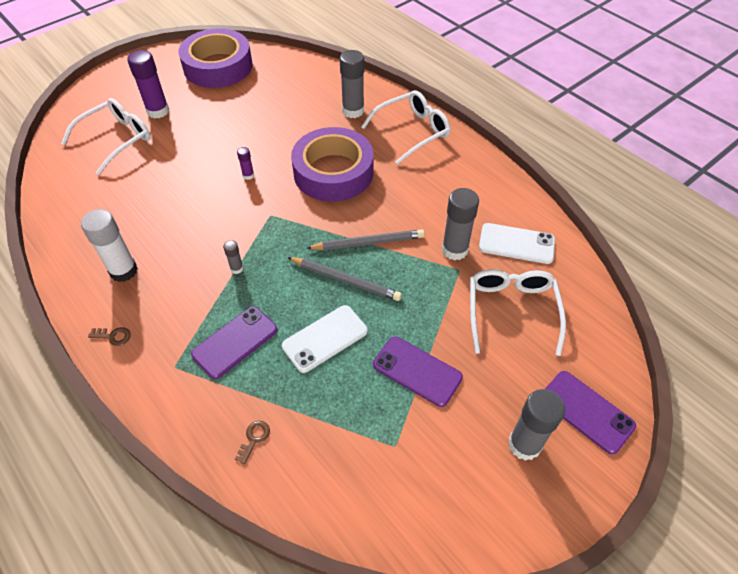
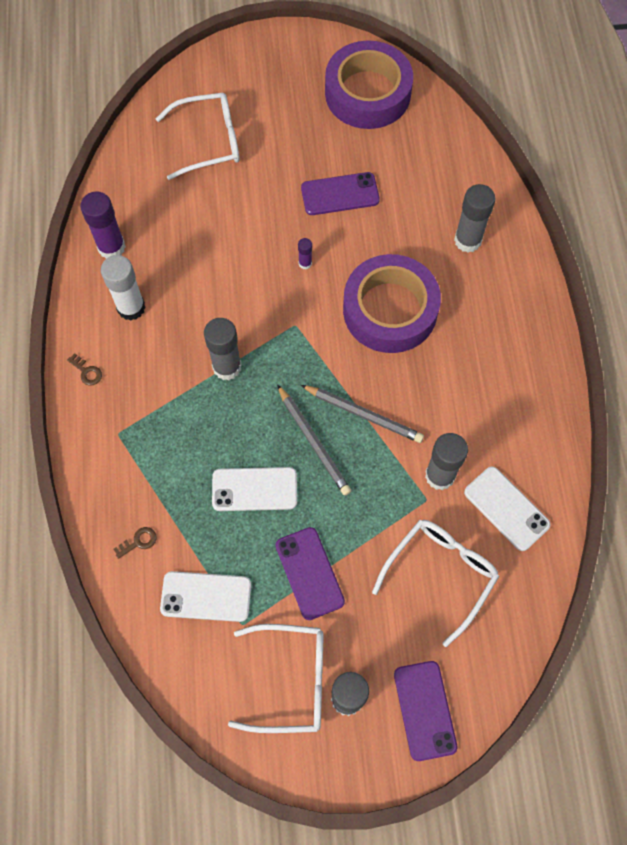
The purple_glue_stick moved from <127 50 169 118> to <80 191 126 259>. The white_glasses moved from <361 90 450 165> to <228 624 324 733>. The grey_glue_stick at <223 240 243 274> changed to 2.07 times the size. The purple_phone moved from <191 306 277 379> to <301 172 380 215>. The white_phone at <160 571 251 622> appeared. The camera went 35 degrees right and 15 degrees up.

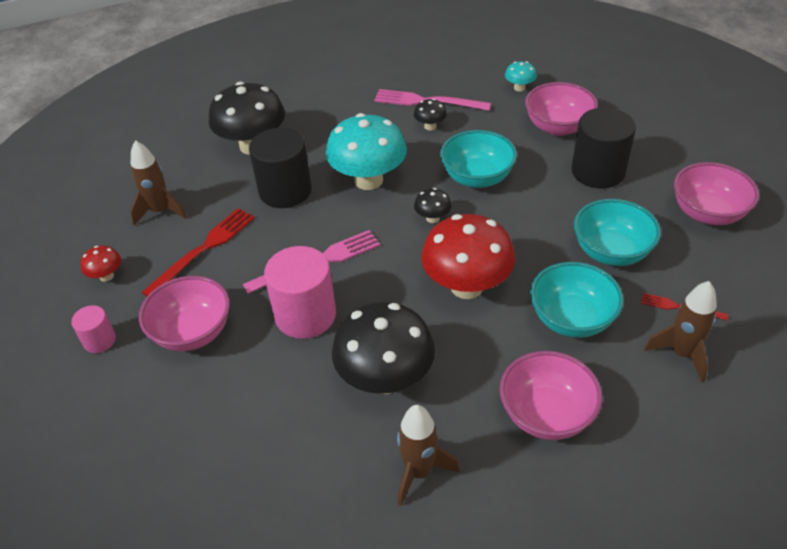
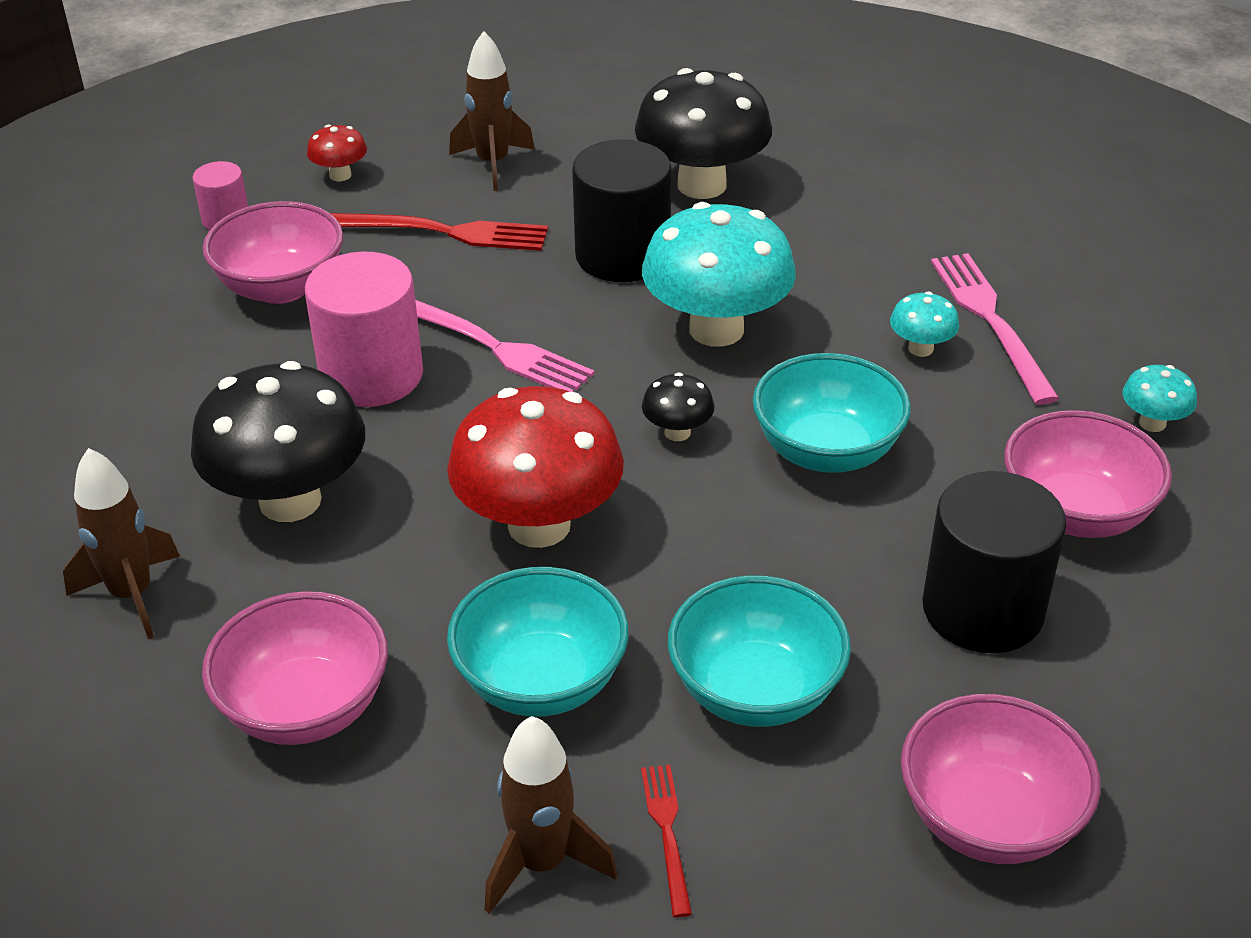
The black_mushroom at <414 99 447 131> became the turquoise_mushroom at <890 291 959 357>. The camera went 60 degrees right and 5 degrees down.

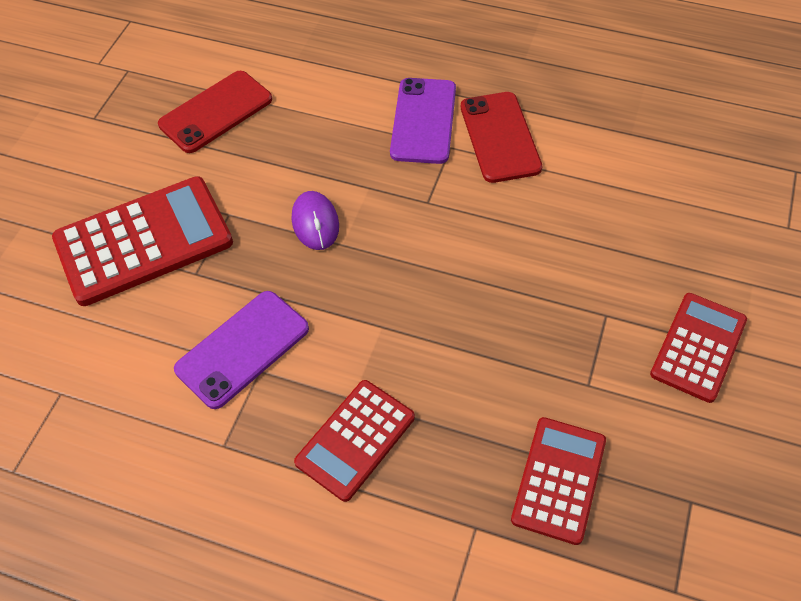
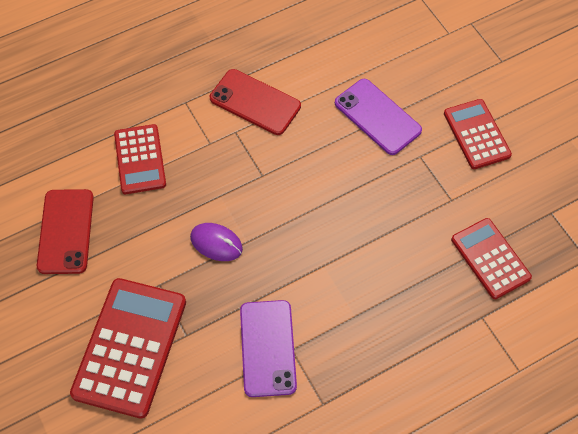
The purple_phone moved from <390 78 456 164> to <335 79 422 155>. The red_calculator moved from <294 380 415 502> to <114 124 166 194>. The camera went 50 degrees left and 5 degrees up.

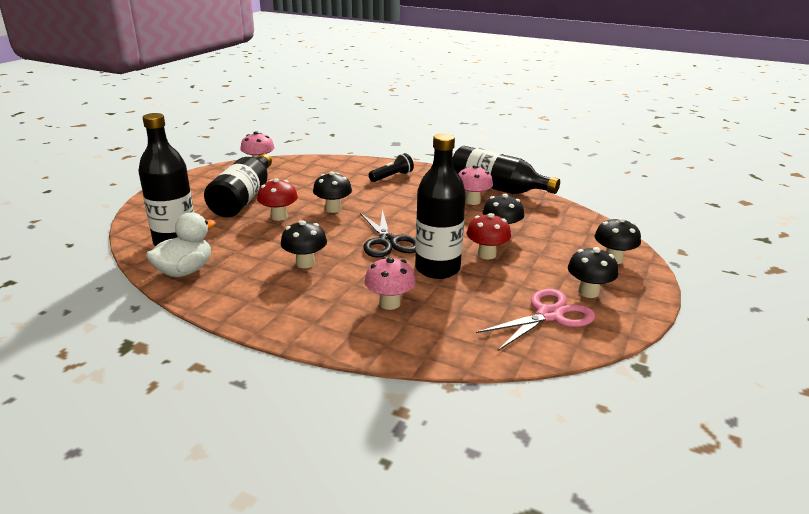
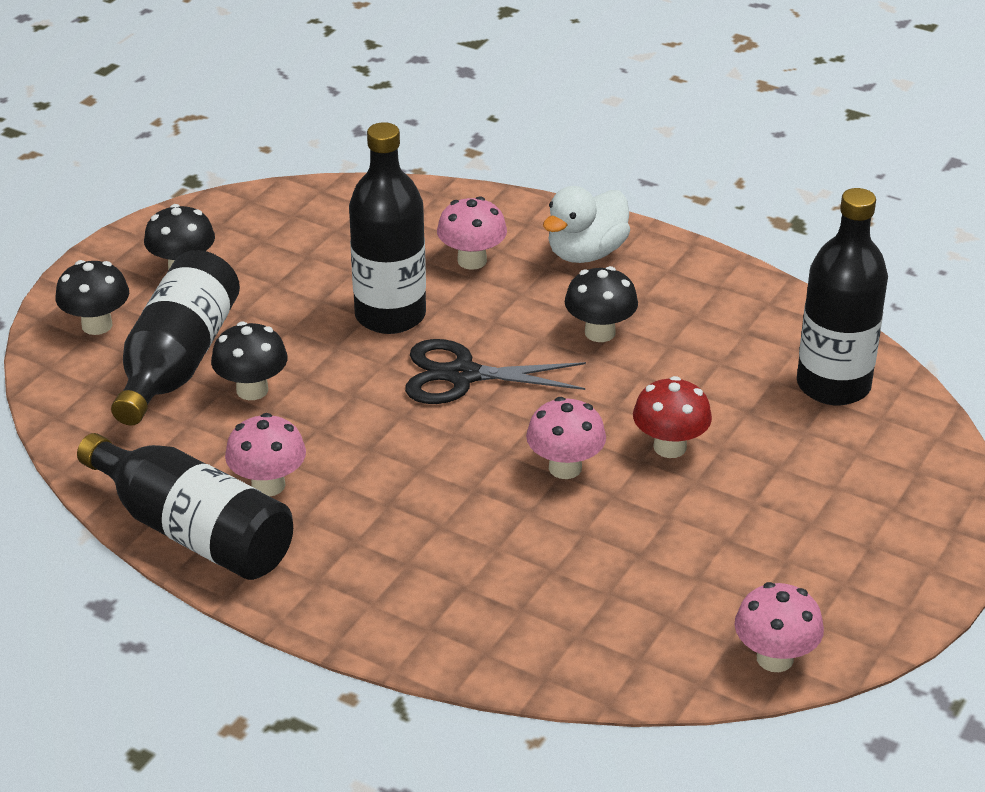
The black_bottle moved from <204 153 272 217> to <111 250 240 426>. The black_flashlight at <369 153 414 182> disappeared. The black_mushroom at <313 172 352 213> became the pink_mushroom at <526 397 606 479>. The black_scissors at <360 209 416 258> turned 75 degrees counterclockwise. The white_duck moved from <146 212 216 277> to <543 186 630 263>. The red_mushroom at <467 213 511 259> disappeared. The pink_scissors at <476 289 595 351> disappeared. The camera went 175 degrees left and 10 degrees up.

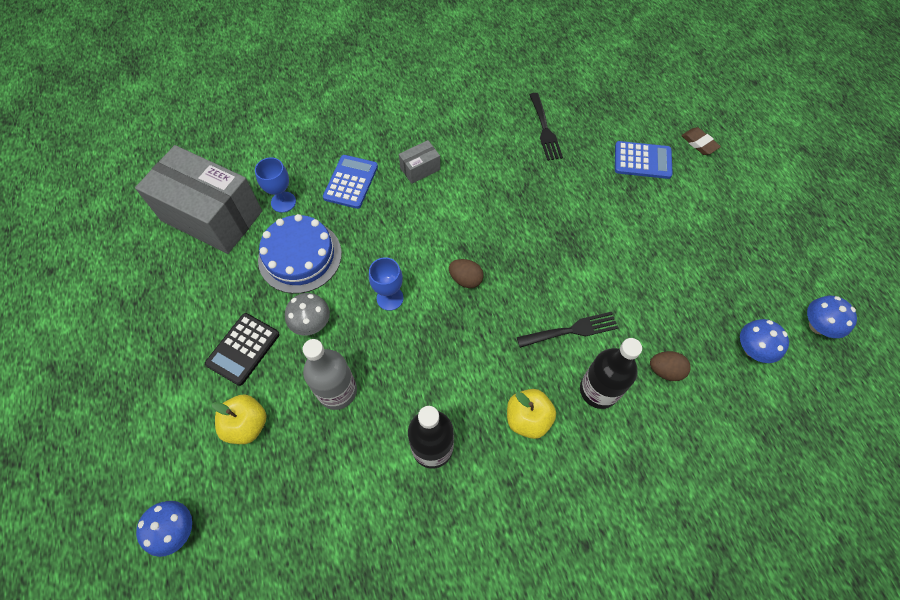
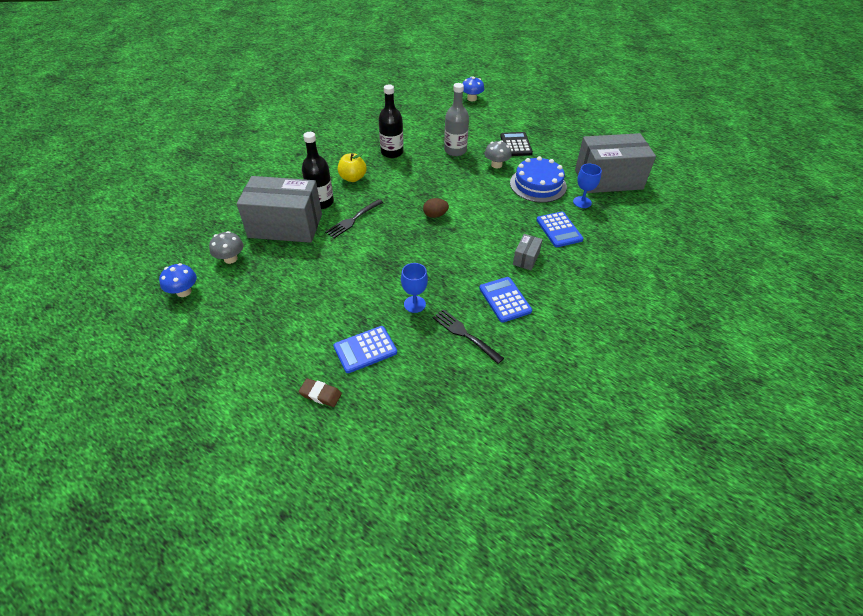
The blue_goblet moved from <369 257 403 311> to <401 263 428 313>. The blue_mushroom at <740 319 789 363> became the grey_mushroom at <209 231 243 264>. The brown_egg at <650 351 691 381> was replaced by the grey_box at <237 176 322 243>. The yellow_apple at <212 394 267 444> disappeared. The blue_calculator at <479 277 532 323> appeared. The camera went 145 degrees right and 15 degrees down.

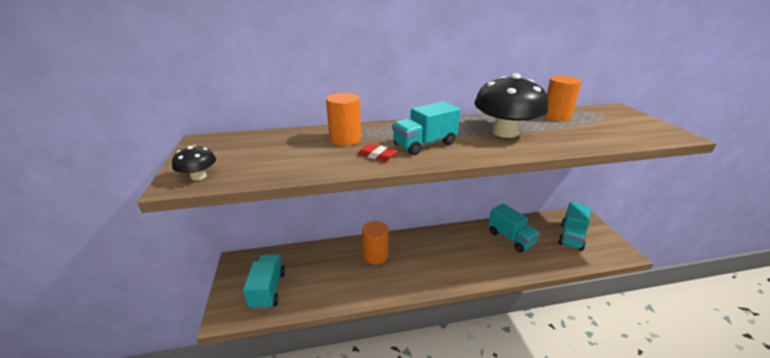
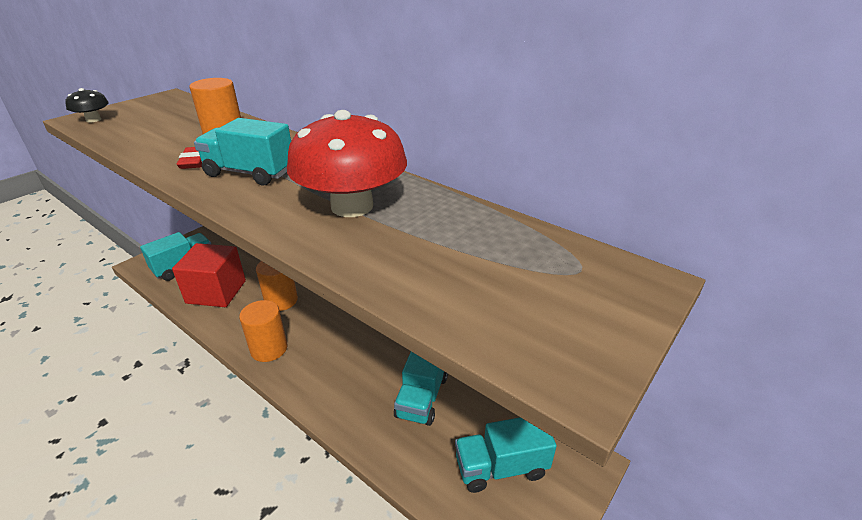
The black_mushroom at <474 73 548 138> became the red_mushroom at <287 110 407 217>. The orange_cylinder moved from <543 76 582 121> to <239 300 287 362>. The red_cube at <172 243 246 307> appeared. The camera went 50 degrees right and 5 degrees up.

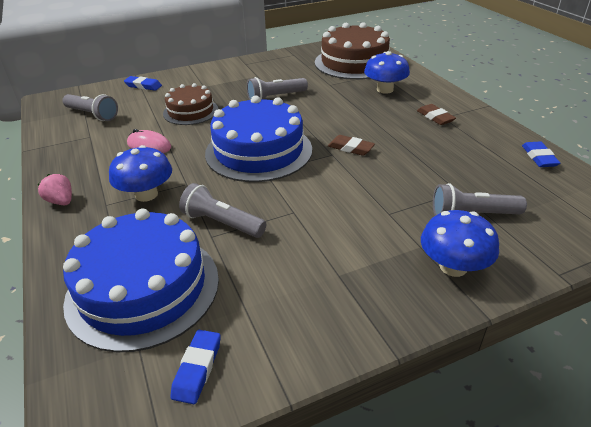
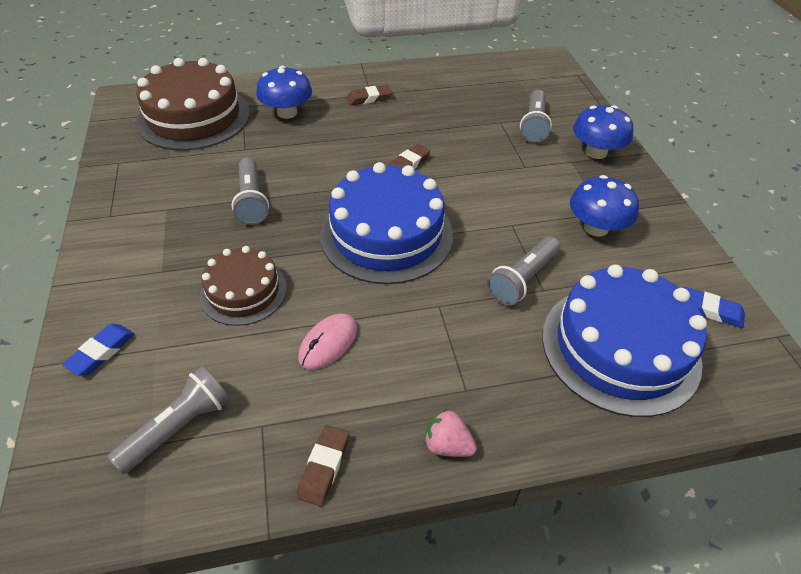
The blue_eraser at <522 141 561 167> disappeared. The blue_mushroom moved from <109 145 172 202> to <570 175 639 237>. The pink_strawberry at <38 174 72 205> turned 60 degrees clockwise. The brown_eraser at <297 425 349 506> appeared. The camera went 80 degrees left and 10 degrees up.

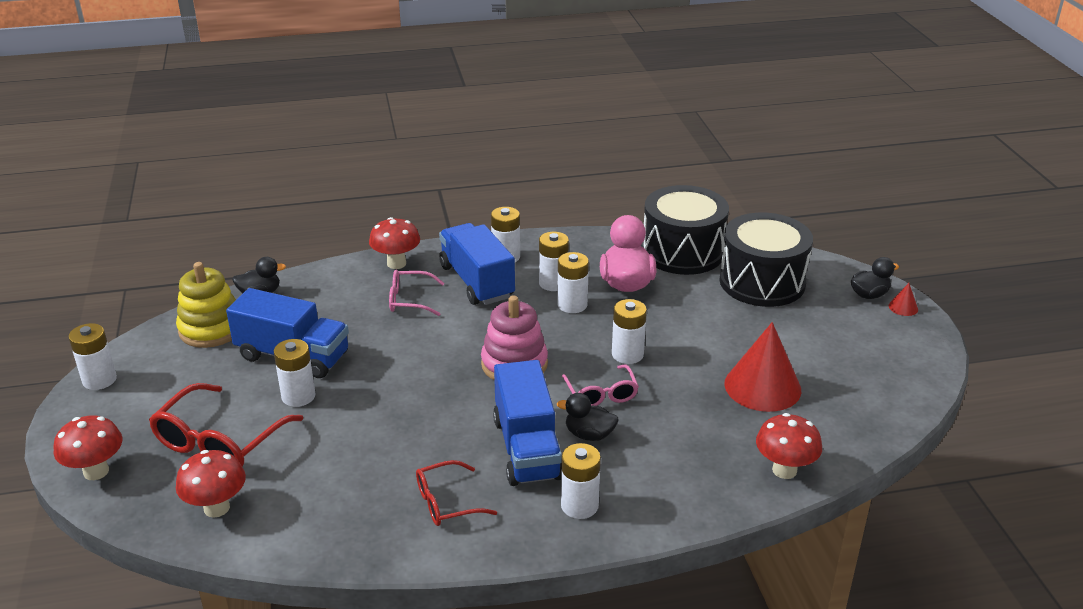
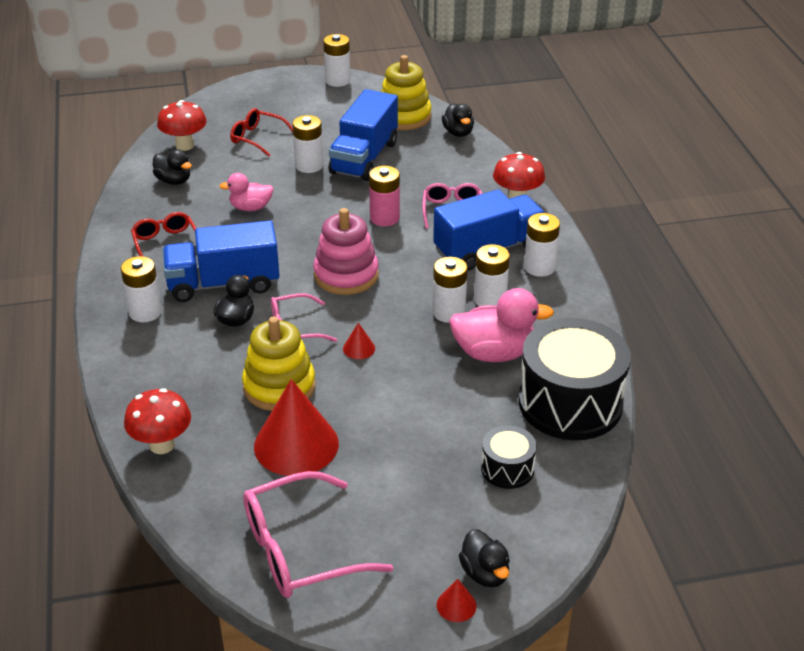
The black_drum at <719 213 813 307> changed to 0.48 times the size. The white_battery at <612 299 647 364> was replaced by the red_cone at <343 323 375 359>. The red_glasses at <149 383 303 467> changed to 0.59 times the size. The red_mushroom at <54 415 122 480> disappeared. The black_duck at <153 149 192 185> appeared. The pink_battery at <369 166 400 226> appeared. The pink_duck at <219 173 274 211> appeared. The yellow_stacking_toy at <242 316 315 411> appeared. The pink_glasses at <243 471 393 598> appeared. The camera went 90 degrees right and 5 degrees up.

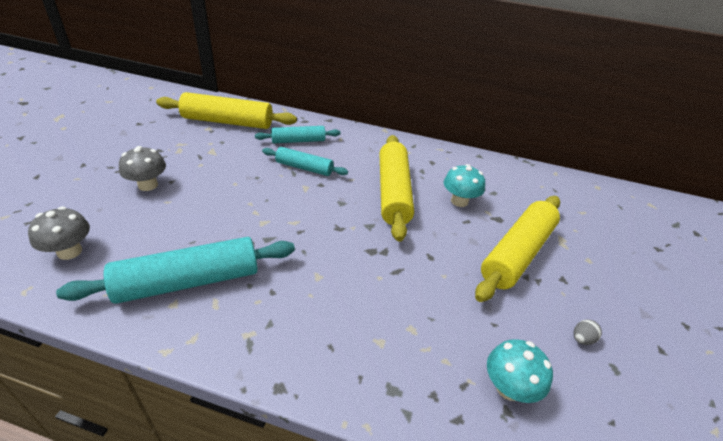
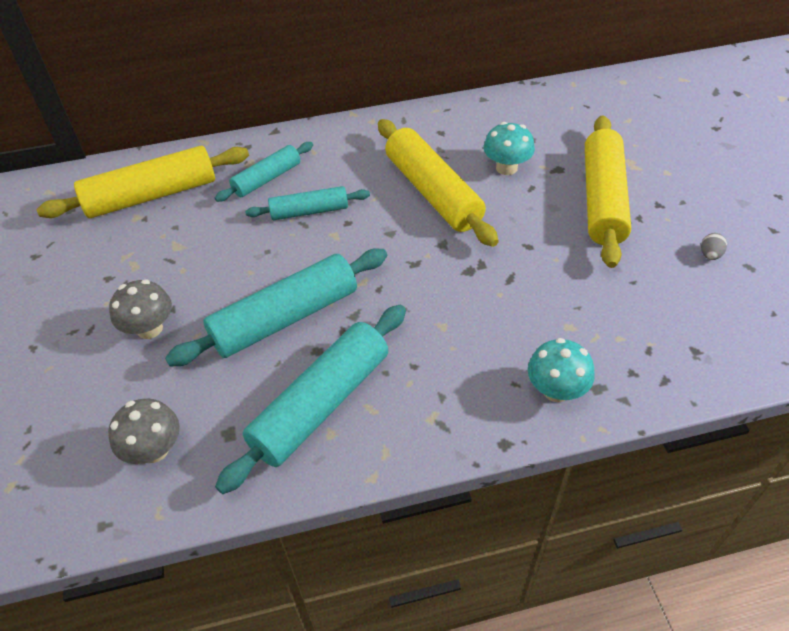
The turquoise_mushroom moved from <487 339 553 403> to <528 338 595 402>. The turquoise_rolling_pin at <165 249 387 367> appeared. The camera went 25 degrees left and 10 degrees up.

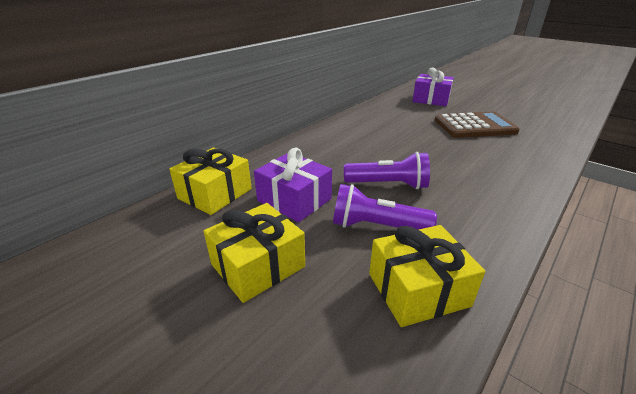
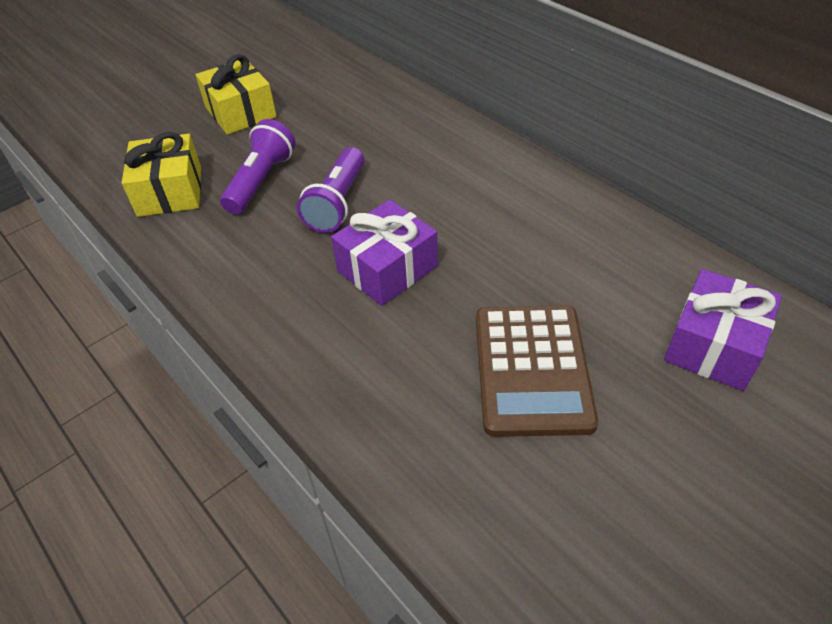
The yellow_gift at <169 147 252 215> disappeared. The purple_gift moved from <254 147 332 222> to <331 200 438 306>. The camera went 100 degrees right and 15 degrees up.

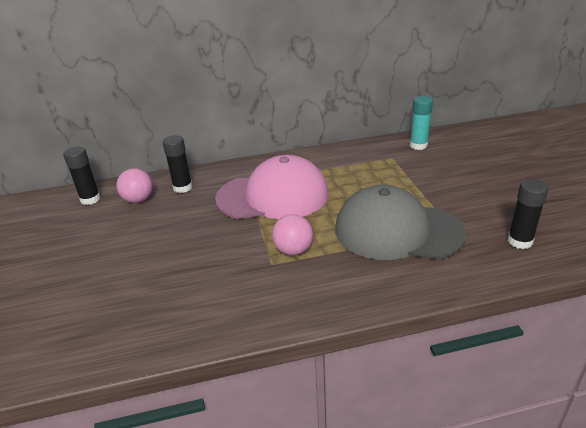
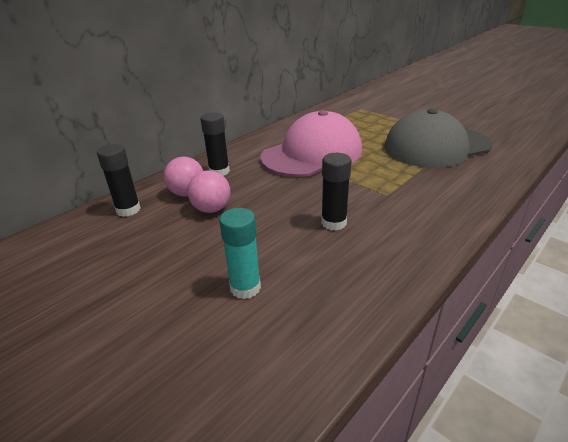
The turquoise_glue_stick moved from <410 96 433 150> to <219 208 261 299>. The black_glue_stick moved from <507 179 549 249> to <321 153 352 231>. The pink_ball moved from <272 214 313 256> to <187 170 231 213>. The camera went 35 degrees left and 0 degrees up.

